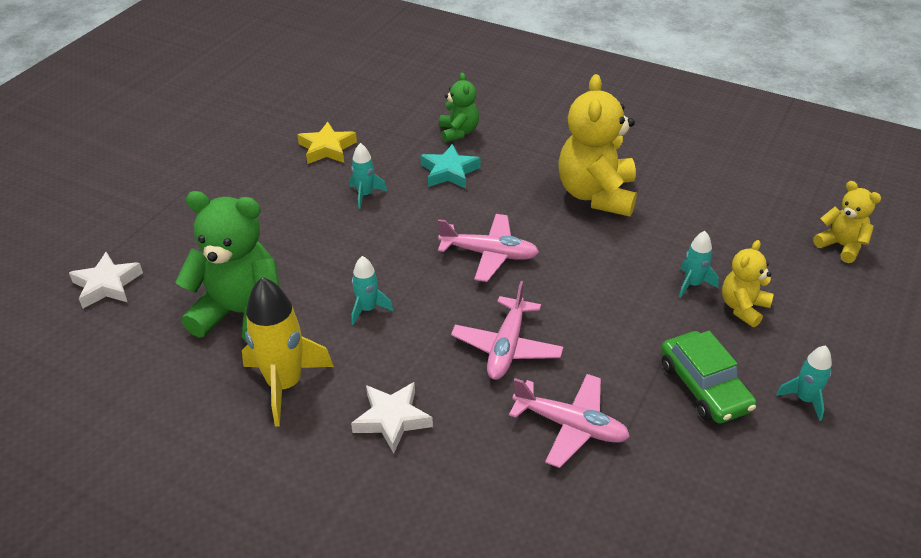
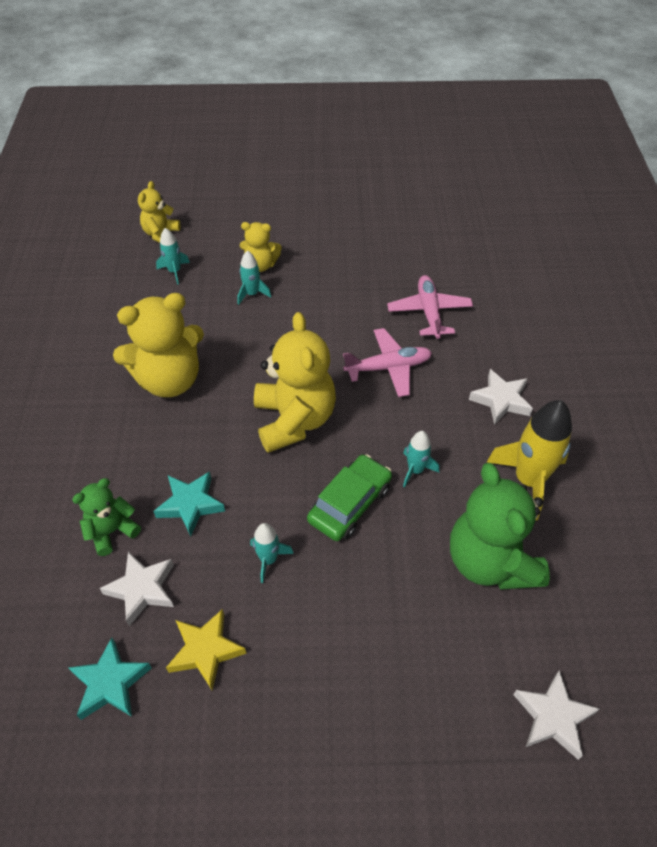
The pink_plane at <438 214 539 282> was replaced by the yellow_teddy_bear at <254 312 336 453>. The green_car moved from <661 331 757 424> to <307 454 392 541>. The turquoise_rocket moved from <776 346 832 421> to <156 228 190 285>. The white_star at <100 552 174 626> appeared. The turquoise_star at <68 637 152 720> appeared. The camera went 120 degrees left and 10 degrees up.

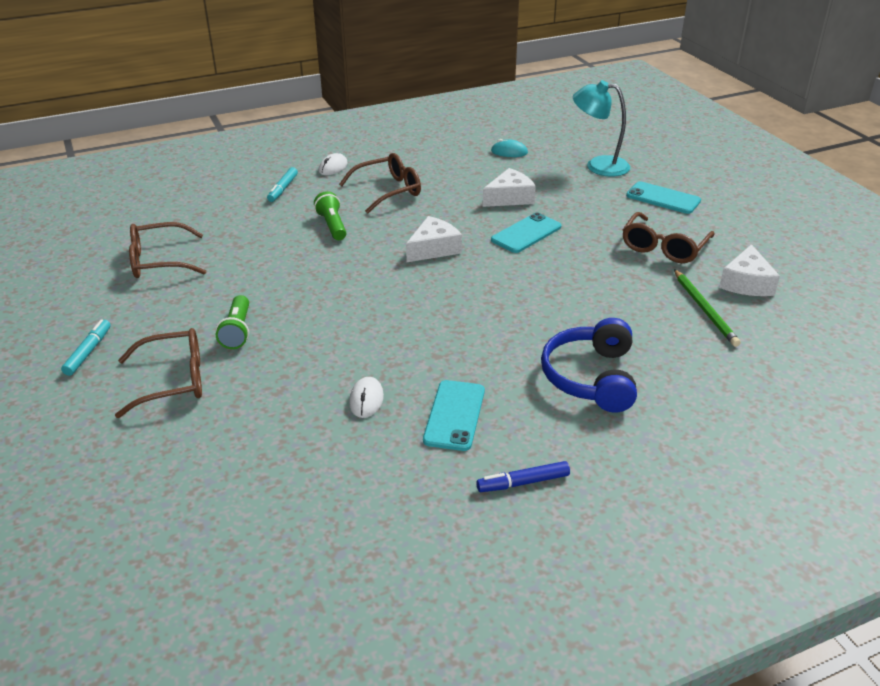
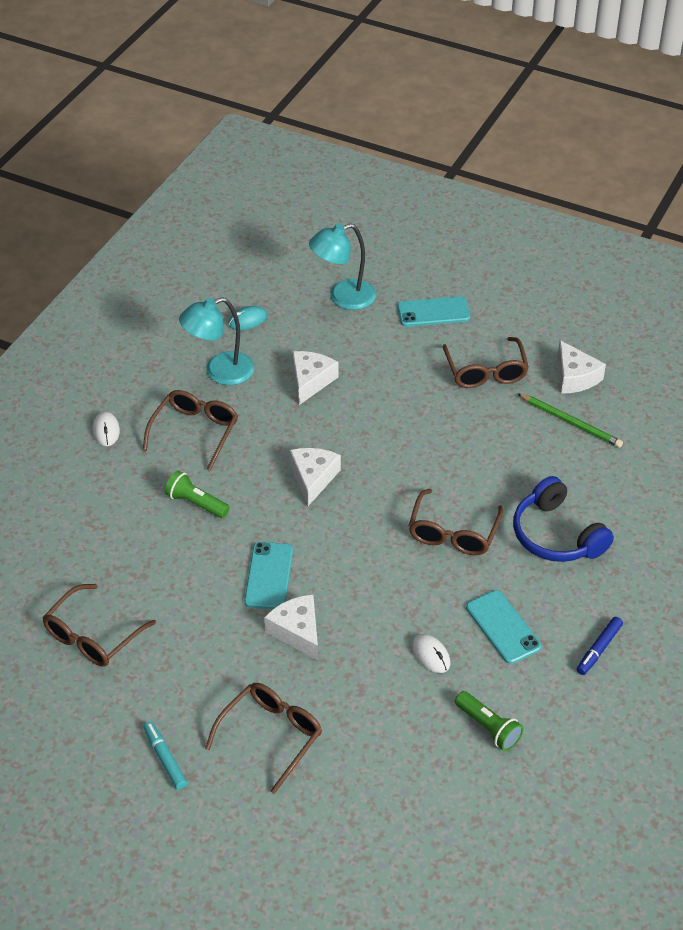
The turquoise_marker at <267 167 298 202> disappeared. The turquoise_phone moved from <491 213 562 253> to <244 542 293 609>. The green_flashlight moved from <216 295 249 349> to <455 691 524 751>. The turquoise_lamp at <179 297 254 385> appeared. The brown_glasses at <409 489 503 555> appeared. The white_cheese at <264 594 318 660> appeared. The camera went 40 degrees left and 10 degrees up.

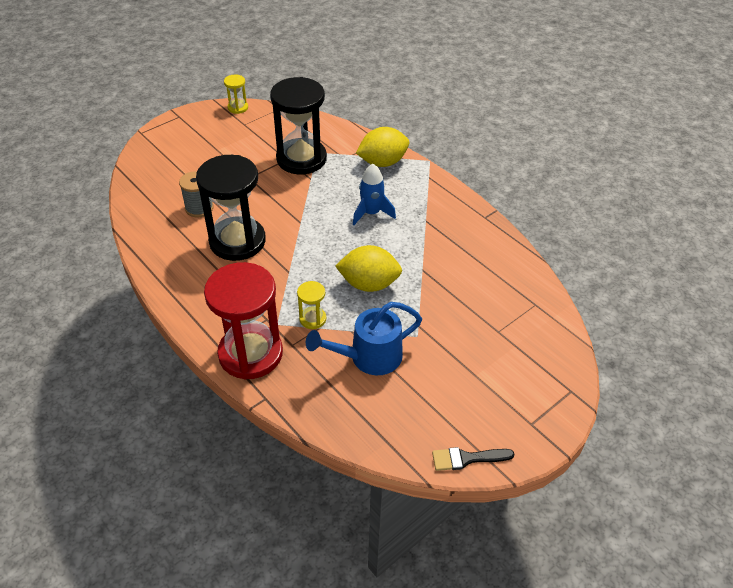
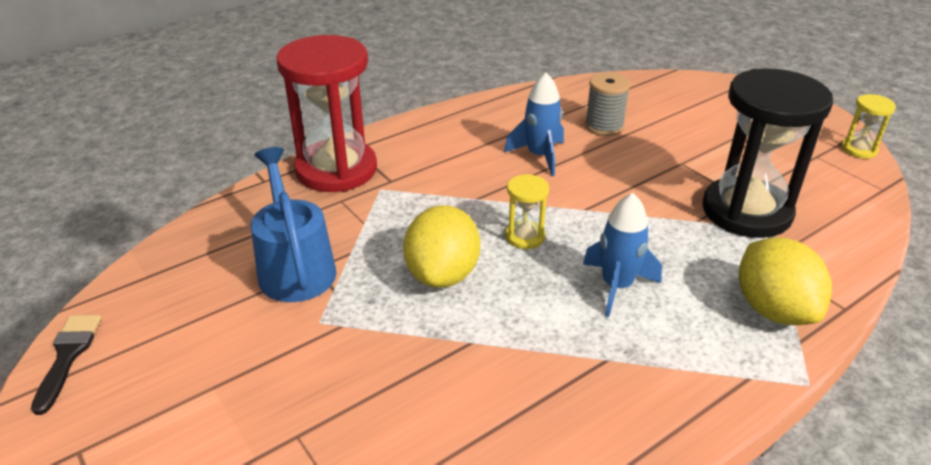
The black_hourglass at <196 155 266 261> was replaced by the blue_rocket at <504 73 564 176>. The yellow_hourglass moved from <297 281 326 329> to <505 174 549 249>. The camera went 95 degrees right and 10 degrees down.

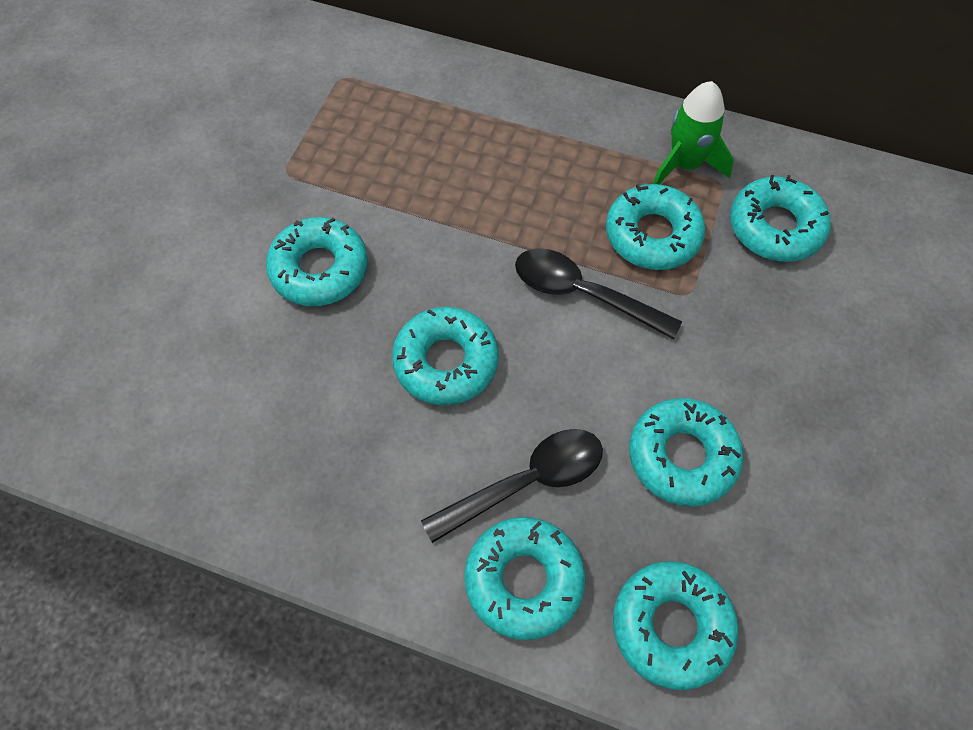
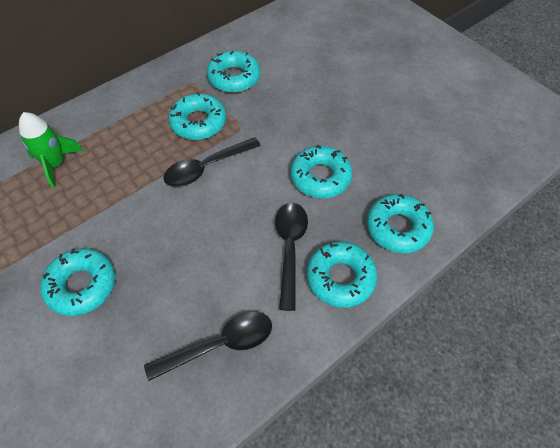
The green_rocket moved from <653 81 734 184> to <19 112 84 189>. The turquoise_donut at <392 307 499 406> disappeared. The black_spoon at <144 312 272 381> appeared. The camera went 60 degrees left and 5 degrees down.

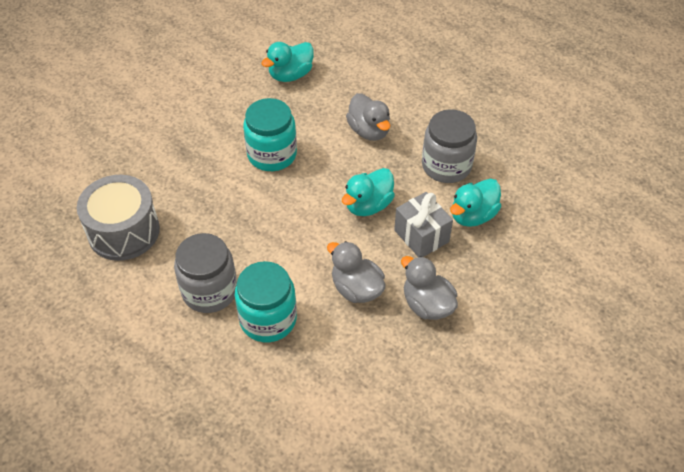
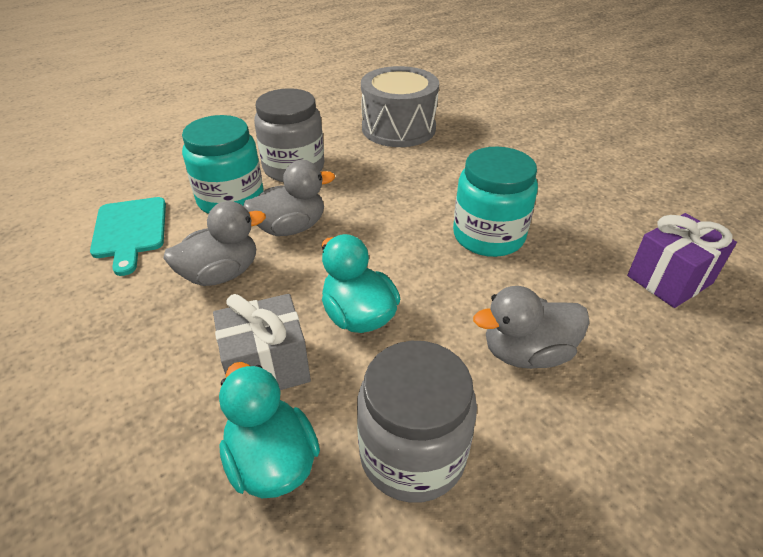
The turquoise_duck at <261 42 314 82> was replaced by the purple_gift at <627 213 737 308>. The grey_duck moved from <401 256 458 320> to <243 160 335 236>. The turquoise_cutting_board at <90 197 166 276> appeared. The camera went 105 degrees right and 10 degrees down.

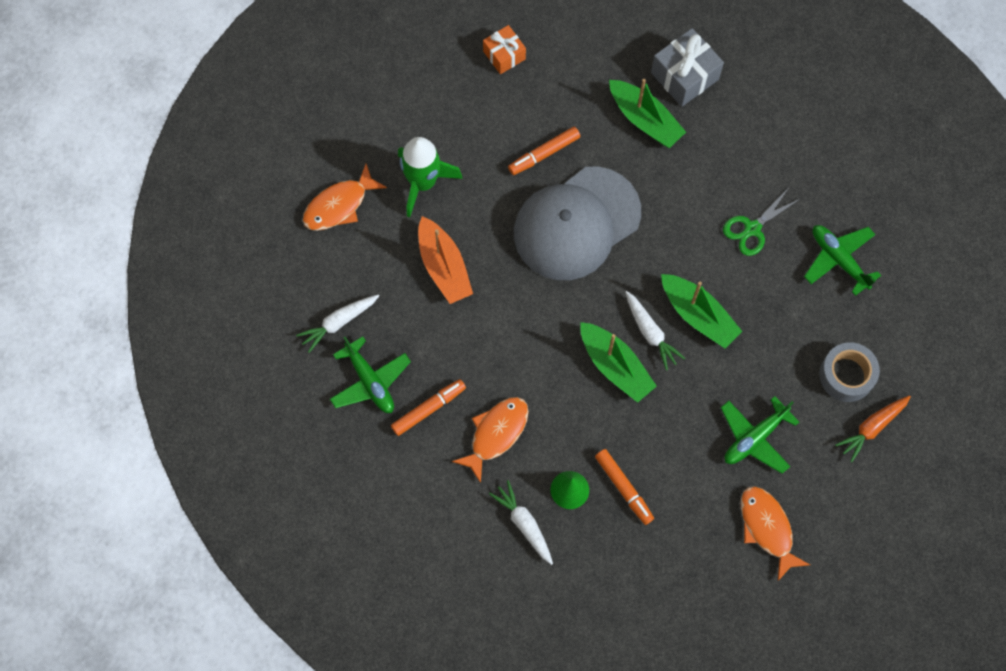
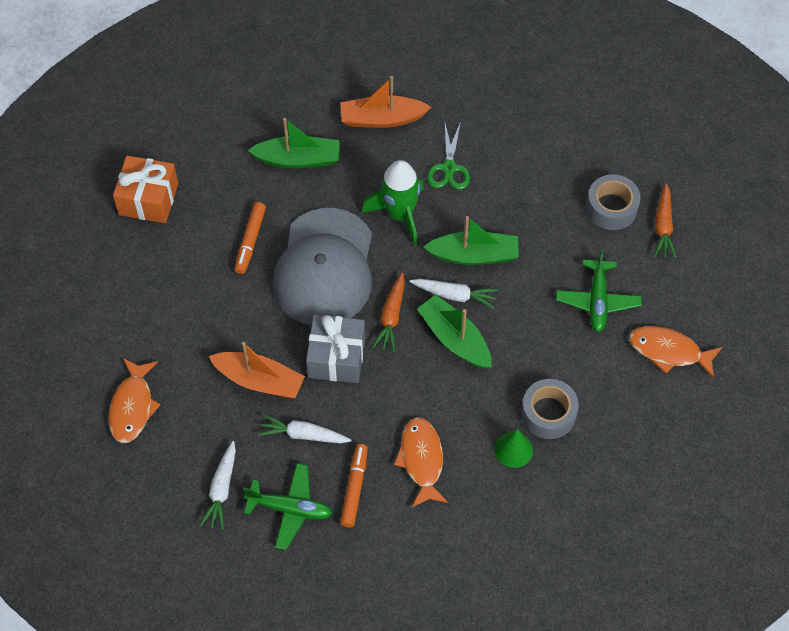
The orange_gift at <483 25 526 74> changed to 1.57 times the size. The grey_gift moved from <651 28 724 107> to <306 315 365 383>. The green_rocket moved from <398 137 462 217> to <362 160 424 246>. The green_plane at <804 225 881 296> disappeared. The green_boat at <580 322 657 403> turned 135 degrees counterclockwise. The orange_marker at <595 449 654 525> was replaced by the grey_tape at <521 379 579 439>. The white_carrot moved from <489 480 553 565> to <258 414 351 444>. The orange_boat at <341 76 431 128> appeared. The orange_carrot at <372 272 405 352> appeared. The camera went 45 degrees left and 10 degrees down.

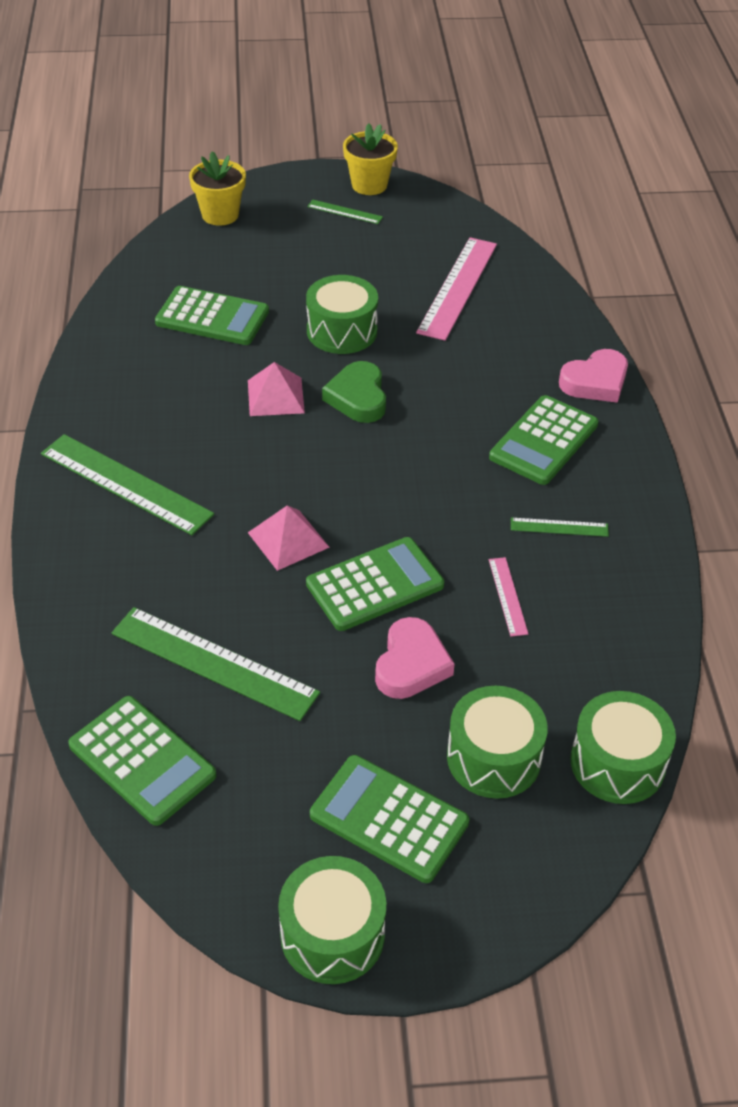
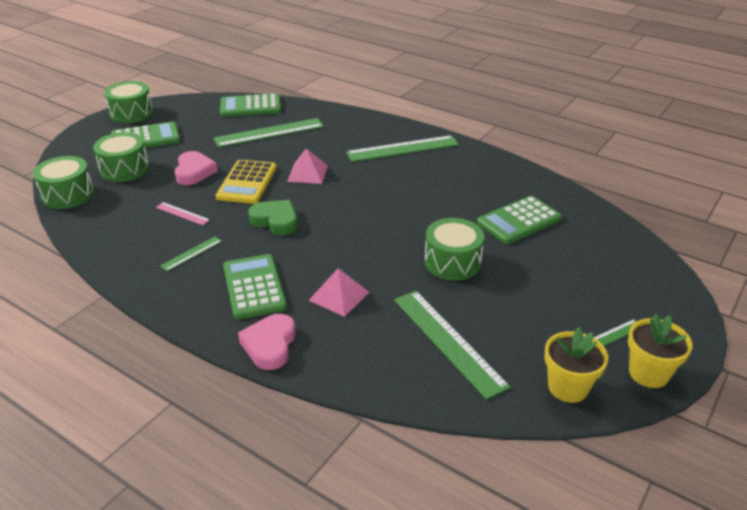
The yellow_flower_pot moved from <189 151 246 226> to <544 327 608 403>. The pink_ruler at <416 237 497 341> became the green_ruler at <394 291 511 400>. The green_heart moved from <322 361 386 423> to <248 200 298 235>. The pink_pyramid moved from <248 362 305 416> to <309 268 369 317>. The green_calculator at <306 537 444 631> became the yellow_calculator at <216 160 277 204>. The pink_heart at <375 617 455 699> turned 150 degrees counterclockwise. The camera went 130 degrees right and 10 degrees down.

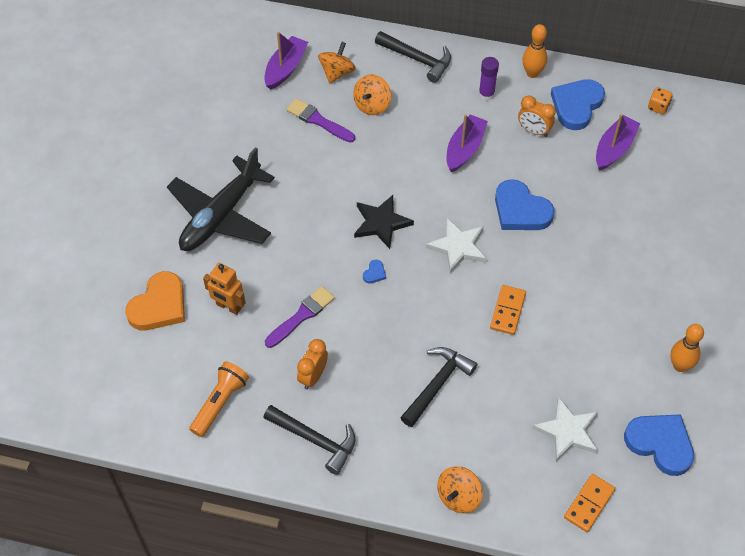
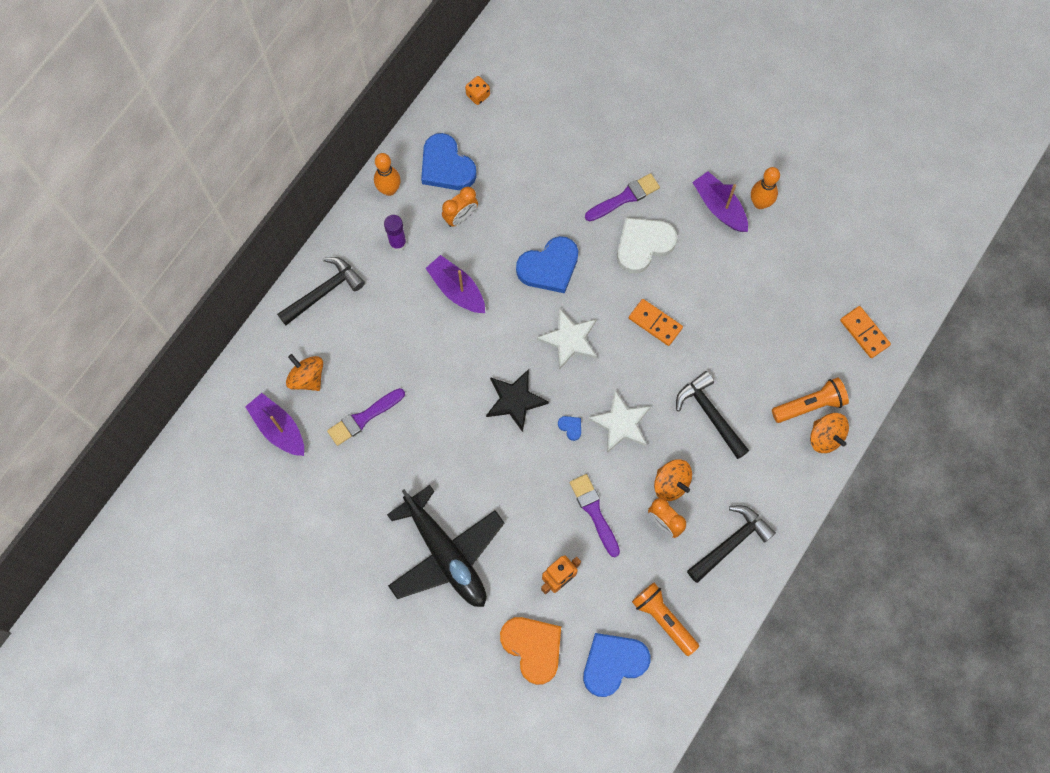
The orange_spinning_top moved from <353 75 391 115> to <654 459 692 501>. The purple_boat moved from <596 114 640 171> to <692 172 748 232>. The white_star moved from <532 397 598 462> to <588 390 651 453>. The blue_heart moved from <624 414 694 476> to <583 633 651 697>. The purple_brush at <585 173 660 221> appeared. The white_heart at <617 218 677 273> appeared. The orange_flashlight at <772 377 849 423> appeared. The camera went 70 degrees left and 15 degrees up.

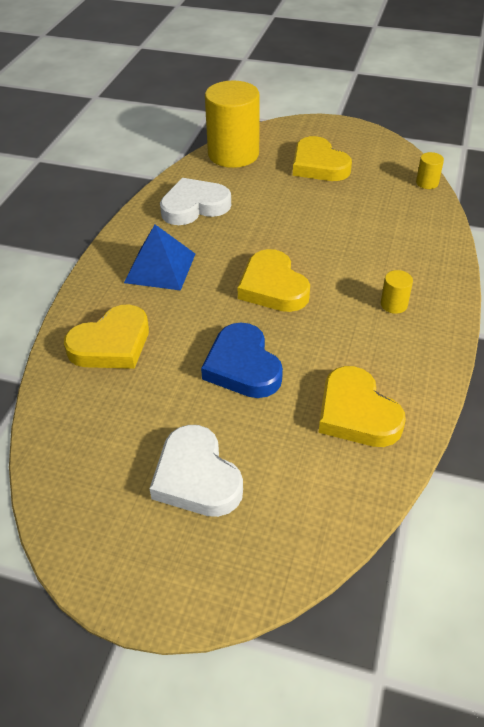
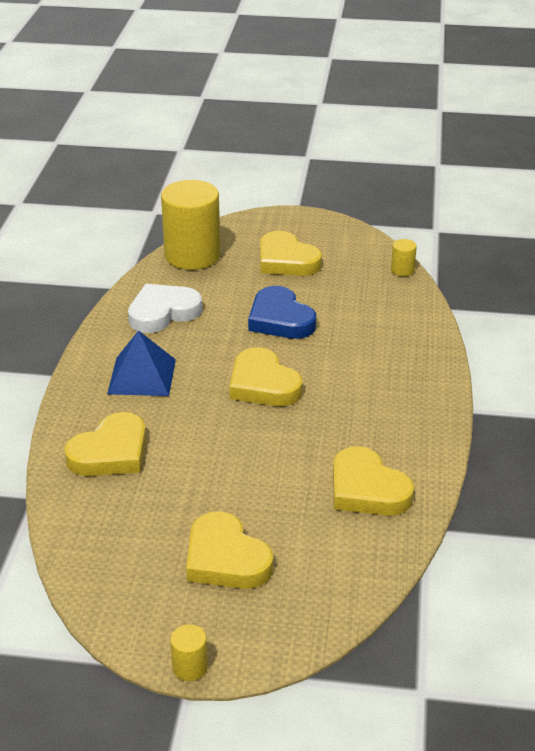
The yellow_cylinder moved from <381 270 413 314> to <170 624 208 681>. The blue_heart moved from <201 322 283 398> to <248 286 316 339>. The white_heart at <149 425 243 517> became the yellow_heart at <186 511 273 589>. The camera went 10 degrees left and 10 degrees down.

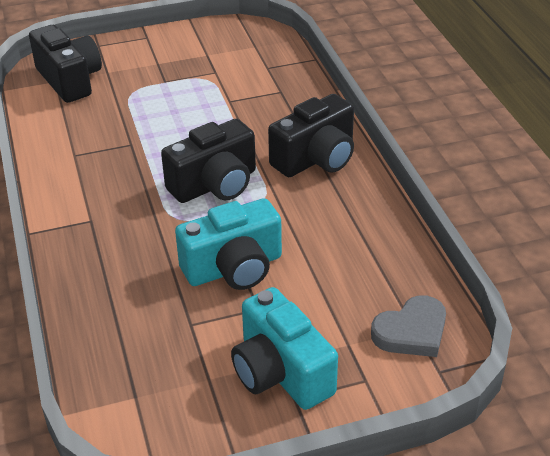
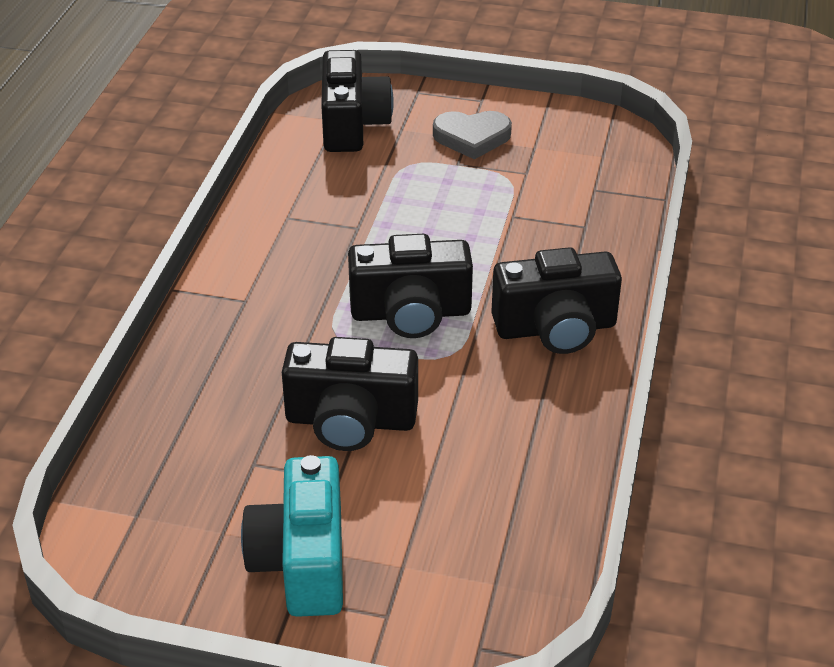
The turquoise_camera at <175 198 282 290> became the black_camera at <282 337 418 451>. The grey_heart moved from <371 295 446 357> to <433 111 512 160>. The camera went 30 degrees right and 0 degrees up.

